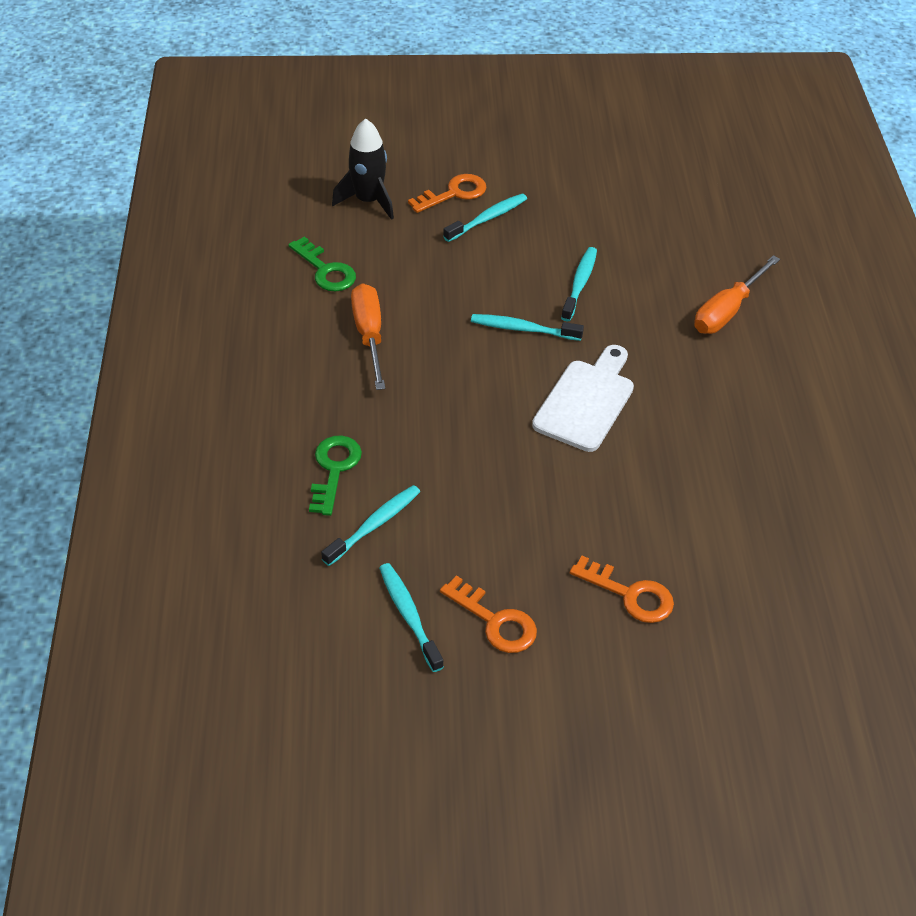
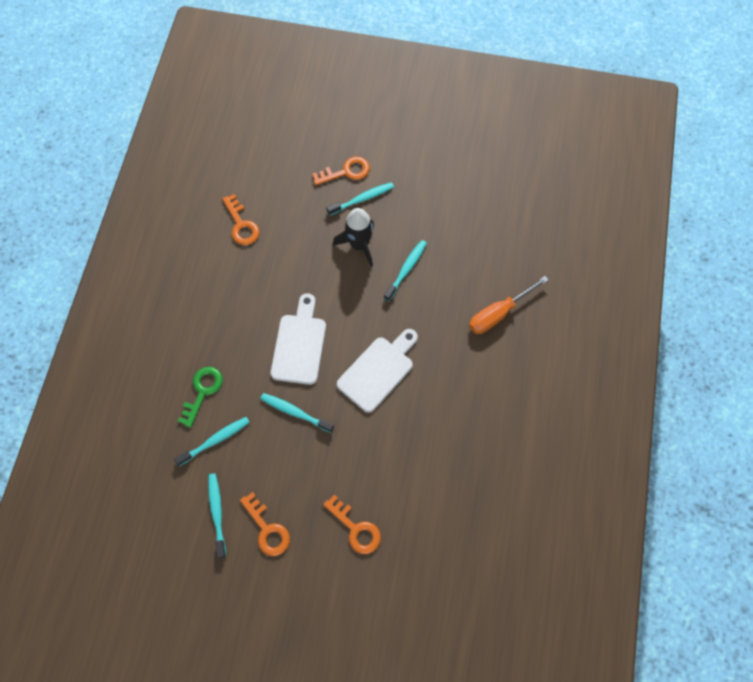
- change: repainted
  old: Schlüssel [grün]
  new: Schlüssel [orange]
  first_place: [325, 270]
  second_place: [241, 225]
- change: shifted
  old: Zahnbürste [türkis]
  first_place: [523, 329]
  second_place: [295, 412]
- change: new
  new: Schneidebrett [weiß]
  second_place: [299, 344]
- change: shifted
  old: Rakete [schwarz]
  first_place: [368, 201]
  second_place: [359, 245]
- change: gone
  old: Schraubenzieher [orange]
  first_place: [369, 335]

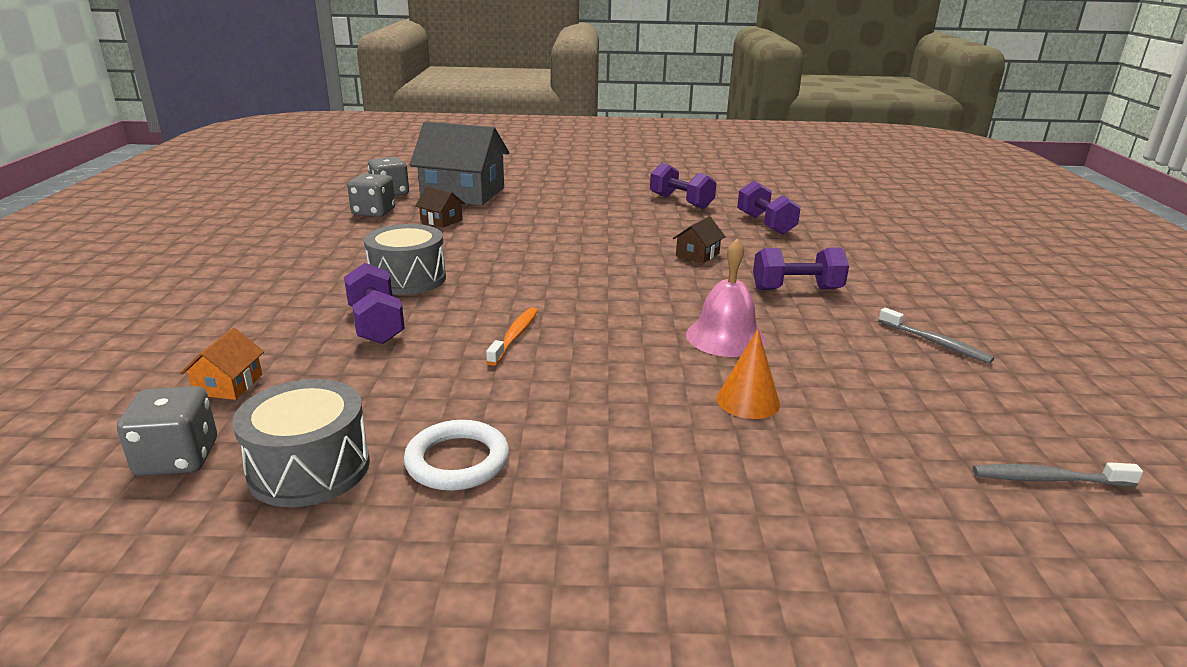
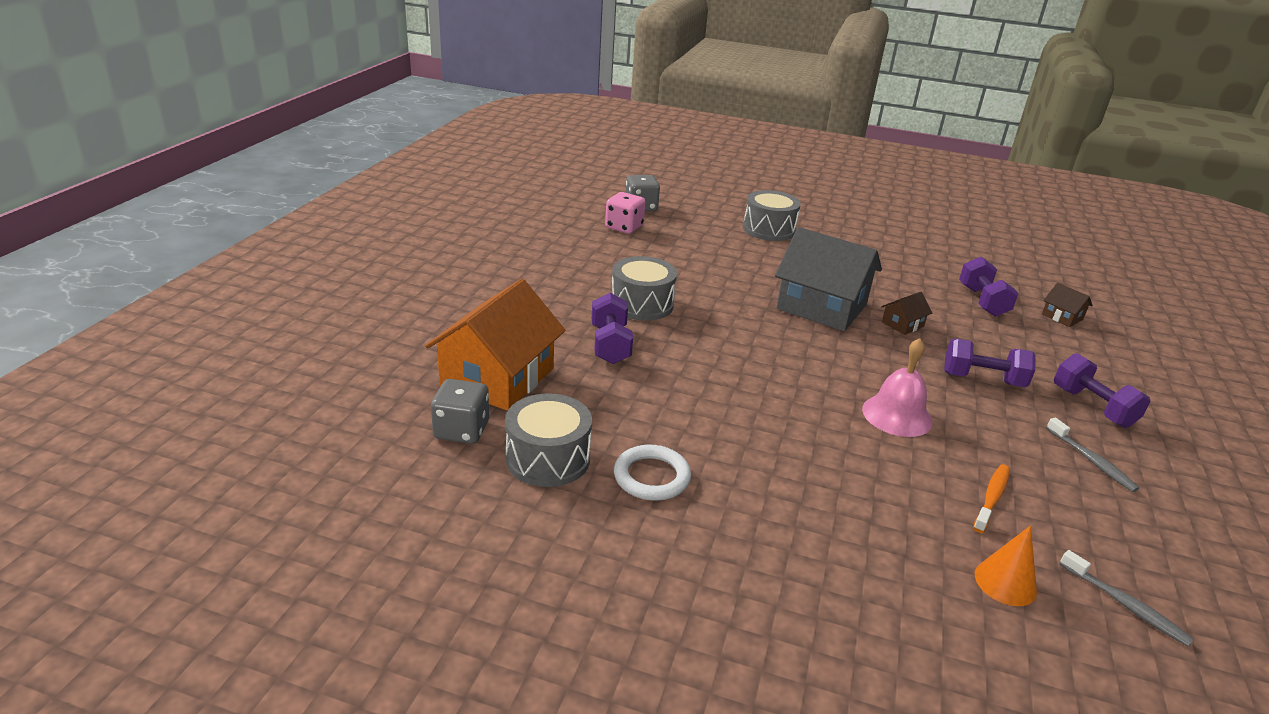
- change: scaled
  old: Haus [orange]
  first_place: [228, 385]
  second_place: [498, 377]
  factor: 2.35
- change: repainted
  old: Spielwürfel [grau]
  new: Spielwürfel [rosa]
  first_place: [374, 212]
  second_place: [624, 227]
- change: new
  new: Trommel [grau]
  second_place: [769, 229]
- change: shifted
  old: Haus [grau]
  first_place: [463, 193]
  second_place: [821, 307]
- change: shifted
  old: Zahnbürste [orange]
  first_place: [515, 336]
  second_place: [992, 498]
- change: shifted
  old: Kegel [orange]
  first_place: [748, 401]
  second_place: [1005, 582]
- change: shifted
  old: Haus [braun]
  first_place: [441, 220]
  second_place: [1062, 317]
- change: shifted
  old: Hantel [lila]
  first_place: [681, 202]
  second_place: [1092, 407]
- change: rotated
  old: Zahnbürste [grau]
  first_place: [1048, 479]
  second_place: [1125, 605]
  degrees: -150

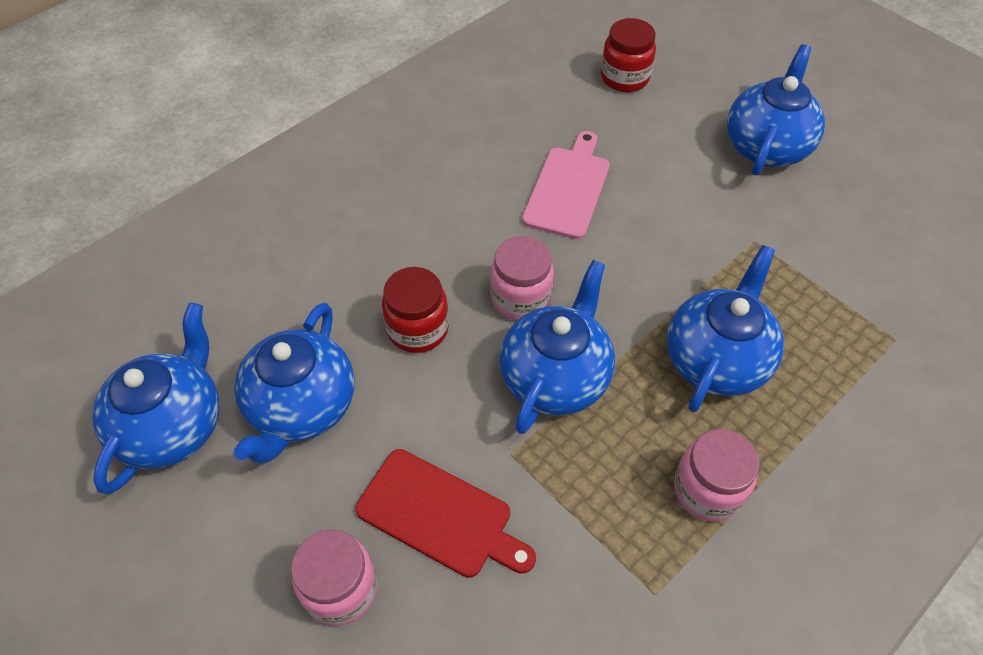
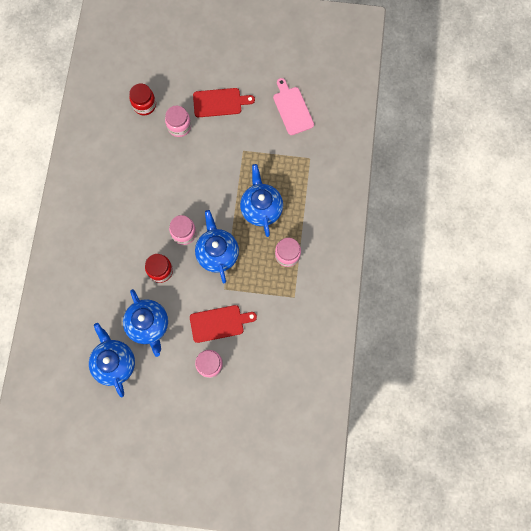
- change: new
  new: Einmachglas [rosa]
  second_place: [179, 126]
- change: swapped
  old: Teekanne [blau]
  new: Schneidebrett [rot]
  first_place: [766, 146]
  second_place: [220, 102]
- change: shifted
  old: Schneidebrett [rosa]
  first_place: [568, 188]
  second_place: [292, 109]

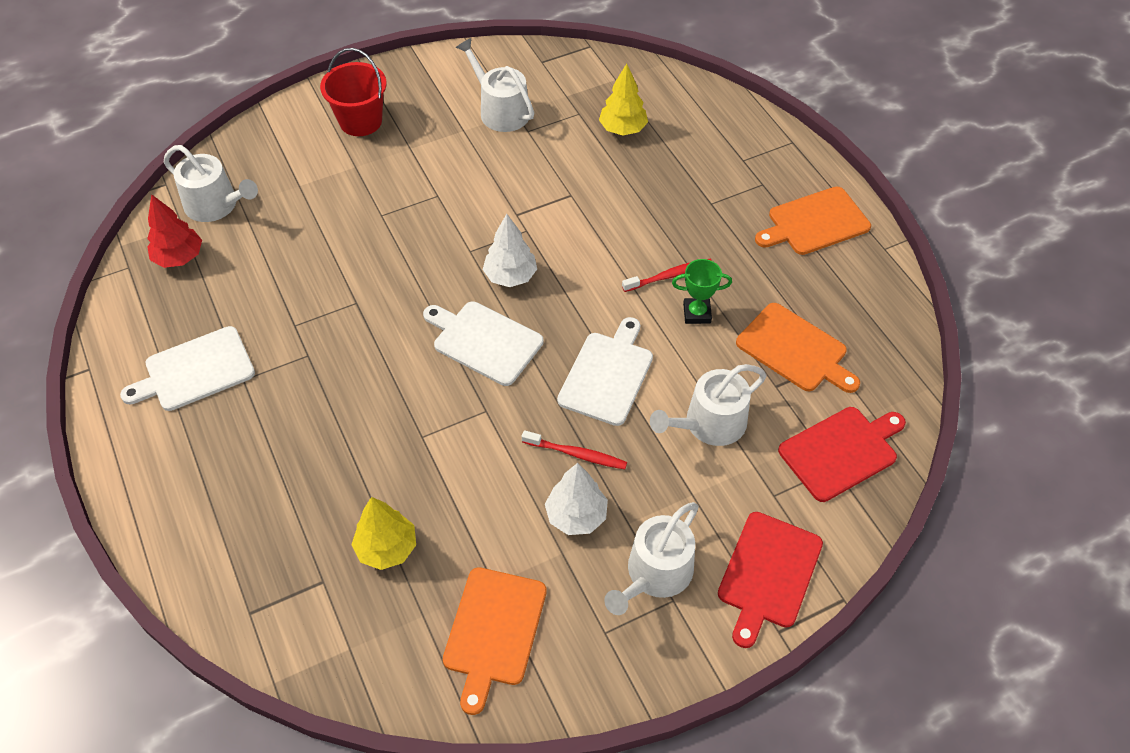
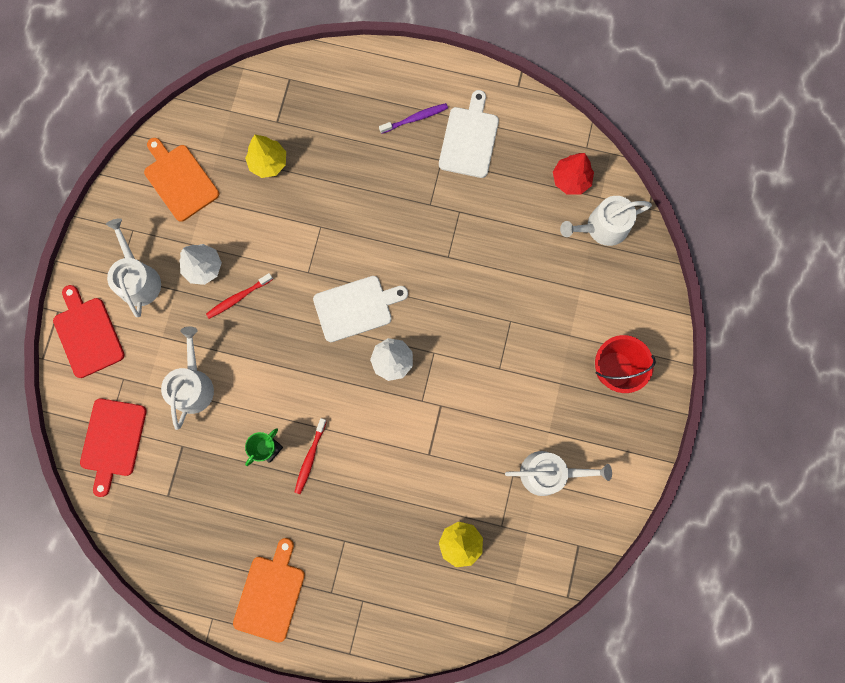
- change: new
  new: Zahnbürste [lila]
  second_place: [415, 118]
- change: gone
  old: Schneidebrett [weiß]
  first_place: [607, 375]
- change: gone
  old: Schneidebrett [orange]
  first_place: [795, 350]

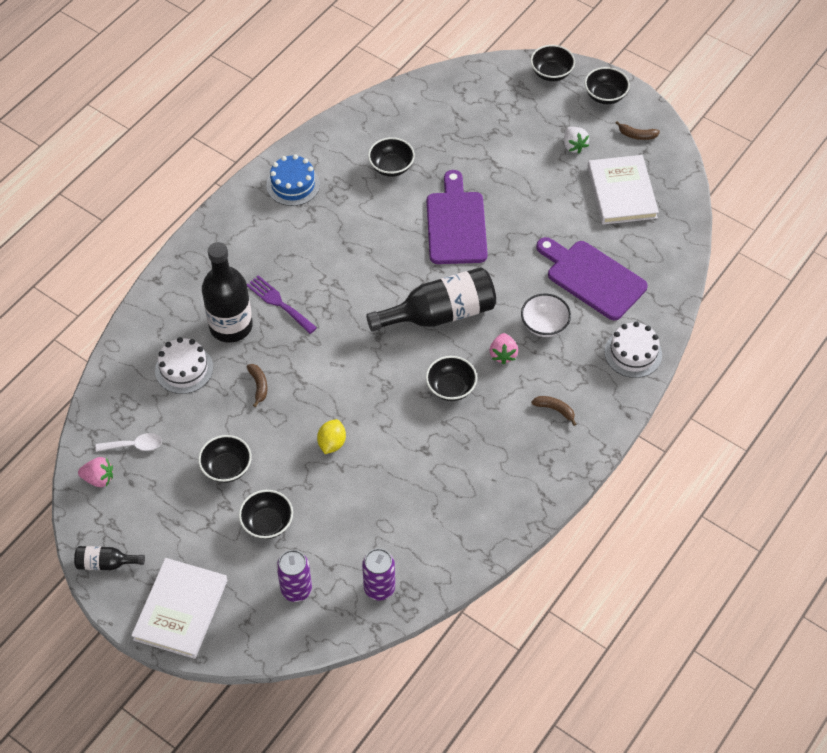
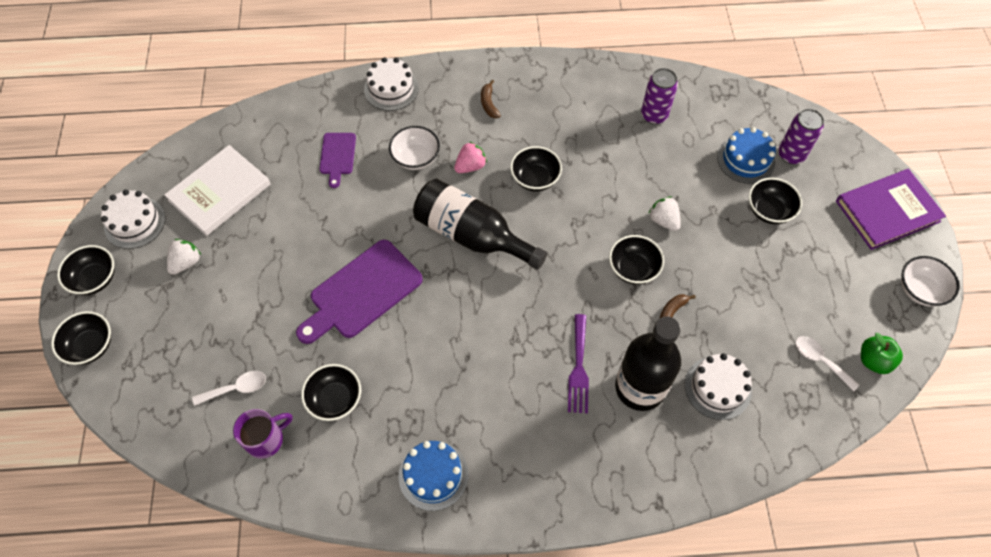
- change: swapped
  old: Banane [braun]
  new: Kuchen [weiß]
  first_place: [637, 135]
  second_place: [135, 222]
- change: new
  new: Löffel [weiß]
  second_place: [236, 388]
- change: new
  new: Tasse [lila]
  second_place: [266, 439]
- change: scaled
  old: Schneidebrett [lila]
  first_place: [592, 278]
  second_place: [337, 156]
  factor: 0.54
- change: shifted
  old: Schüssel [schwarz]
  first_place: [227, 468]
  second_place: [633, 269]
- change: shifted
  old: Dose [lila]
  first_place: [379, 588]
  second_place: [654, 115]
- change: swapped
  old: Zitrone [gelb]
  new: Erdbeere [weiß]
  first_place: [332, 443]
  second_place: [663, 220]
- change: new
  new: Kuchen [blau]
  second_place: [746, 159]
- change: repainted
  old: Buch [weiß]
  new: Buch [lila]
  first_place: [181, 610]
  second_place: [887, 211]
- change: swapped
  old: Erdbeere [rosa]
  new: Apfel [grün]
  first_place: [99, 478]
  second_place: [873, 360]
- change: swapped
  old: Flasche [schwarz]
  new: Schüssel [weiß]
  first_place: [106, 563]
  second_place: [920, 290]

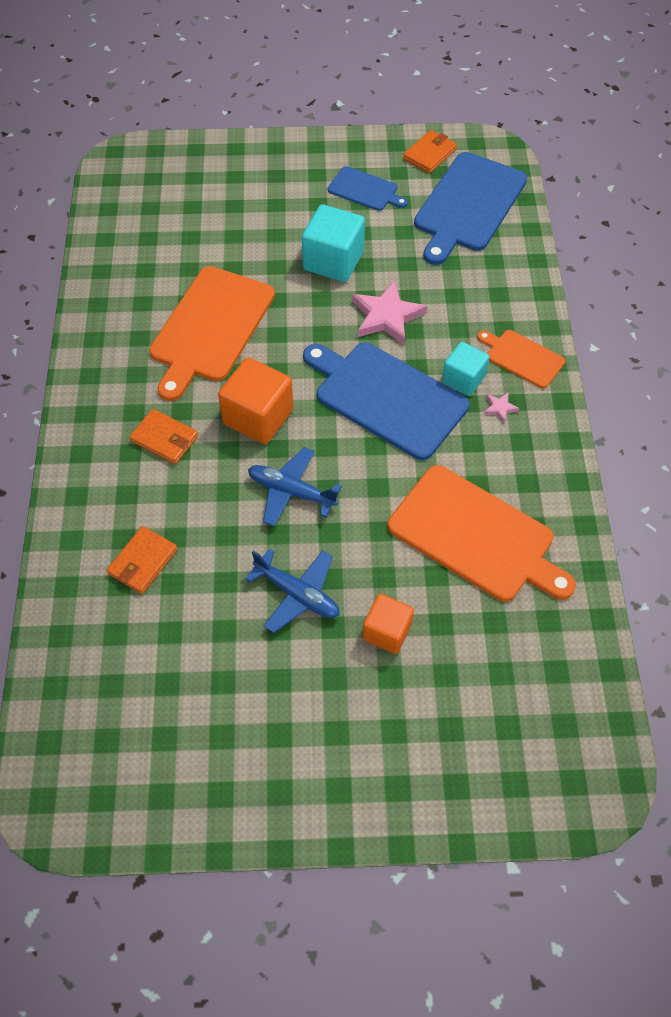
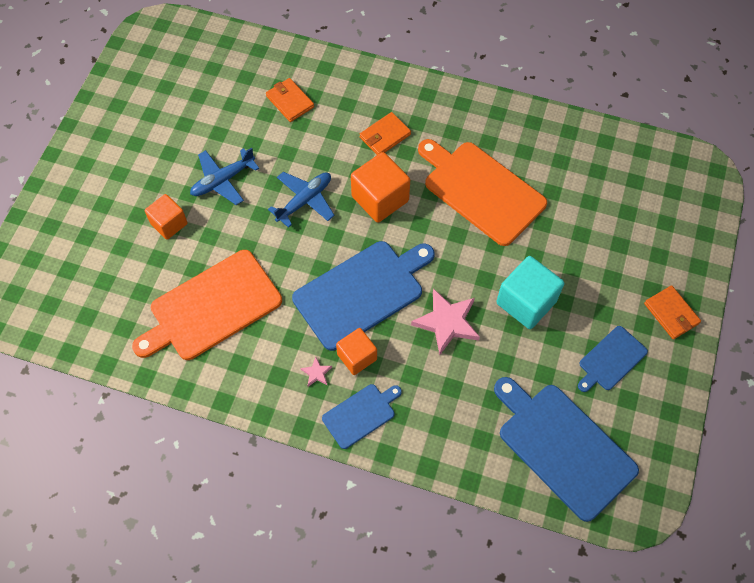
- change: repainted
  old: Schneidebrett [orange]
  new: Schneidebrett [blau]
  first_place: [522, 357]
  second_place: [361, 414]
- change: repainted
  old: Kubus [türkis]
  new: Kubus [orange]
  first_place: [463, 379]
  second_place: [357, 357]
- change: shifted
  old: Geldbörse [orange]
  first_place: [429, 154]
  second_place: [671, 313]

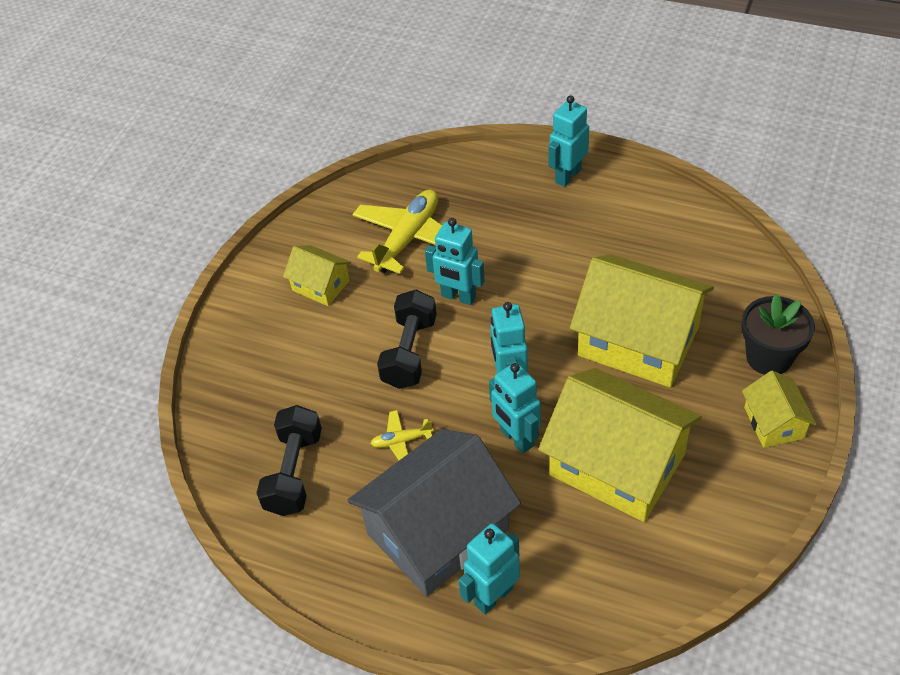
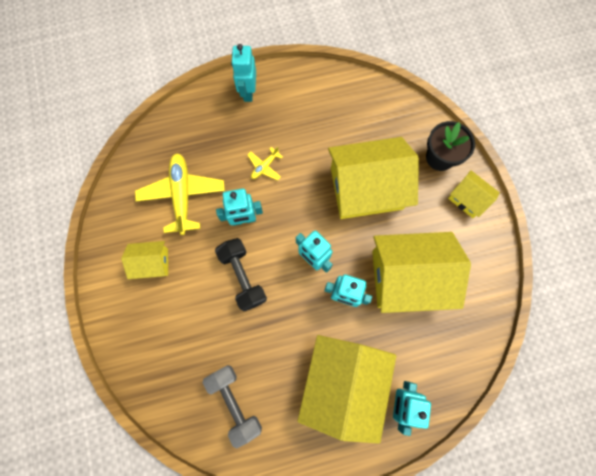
- change: repainted
  old: Hantel [schwarz]
  new: Hantel [grau]
  first_place: [294, 472]
  second_place: [234, 403]
- change: shifted
  old: Flugzeug [gelb]
  first_place: [401, 441]
  second_place: [264, 166]
- change: repainted
  old: Haus [grau]
  new: Haus [gelb]
  first_place: [437, 531]
  second_place: [343, 384]

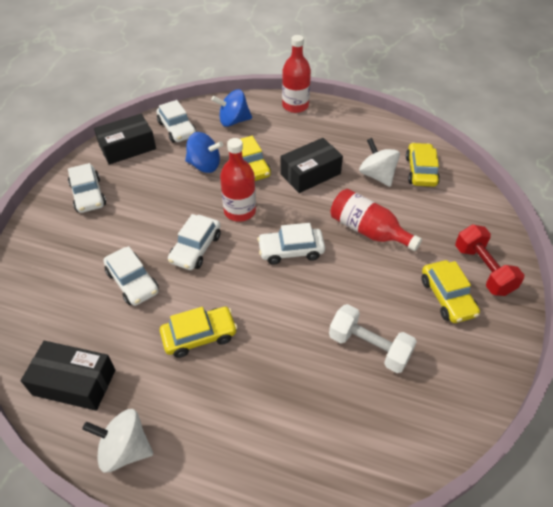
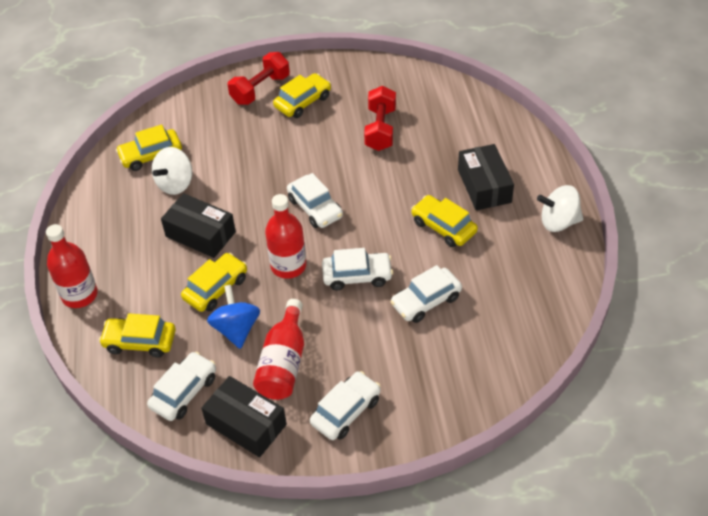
- change: swapped
  old: Kreisel [blau]
  new: Auto [gelb]
  first_place: [233, 121]
  second_place: [140, 342]
- change: shifted
  old: Flasche [rot]
  first_place: [368, 231]
  second_place: [283, 363]
- change: repainted
  old: Hantel [weiß]
  new: Hantel [rot]
  first_place: [369, 347]
  second_place: [380, 129]
- change: rotated
  old: Auto [weiß]
  first_place: [133, 282]
  second_place: [426, 301]
  degrees: -150
- change: shifted
  old: Schachtel [schwarz]
  first_place: [74, 382]
  second_place: [484, 186]
- change: rotated
  old: Kreisel [weiß]
  first_place: [125, 449]
  second_place: [558, 222]
  degrees: 105

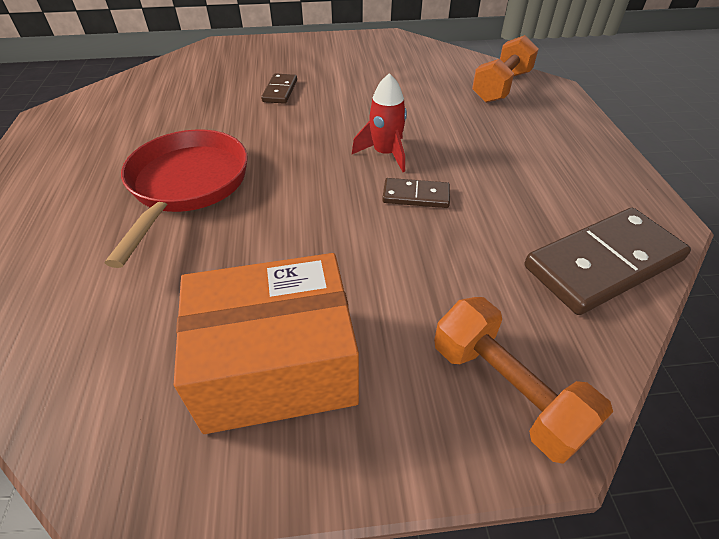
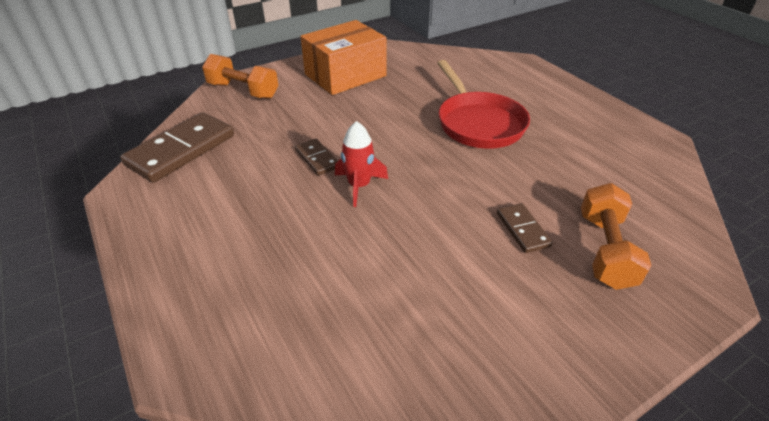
- change: rotated
  old: Dominostein [braun]
  first_place: [416, 196]
  second_place: [317, 159]
  degrees: 75
- change: shifted
  old: Hantel [orange]
  first_place: [501, 87]
  second_place: [605, 250]

